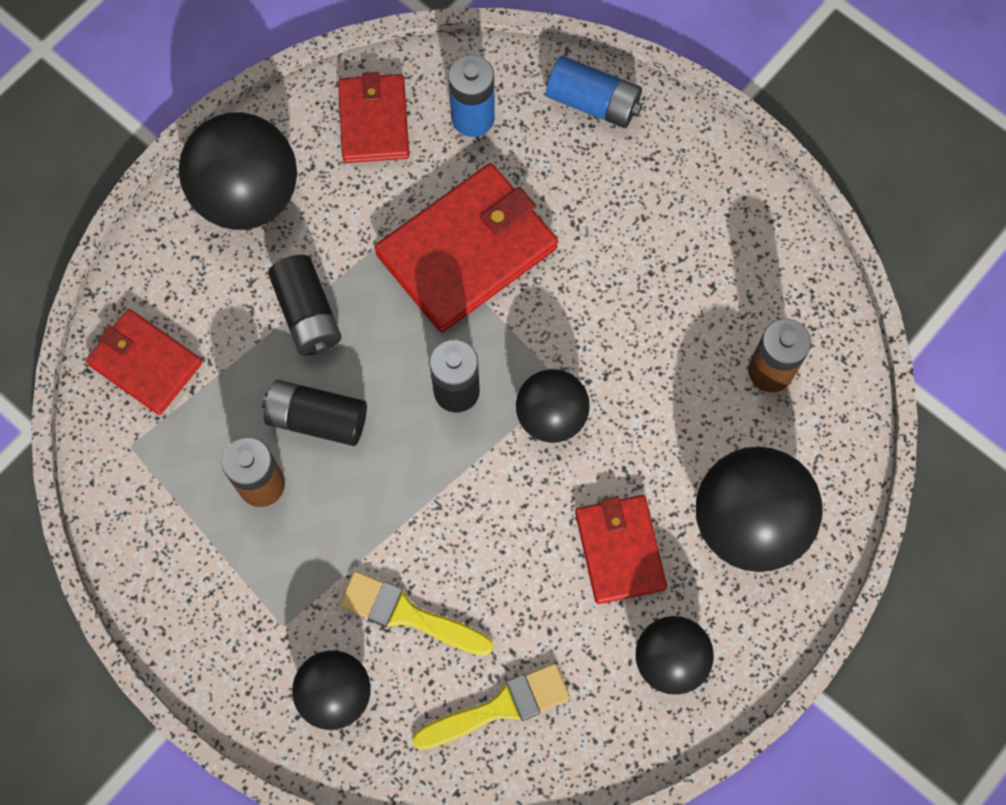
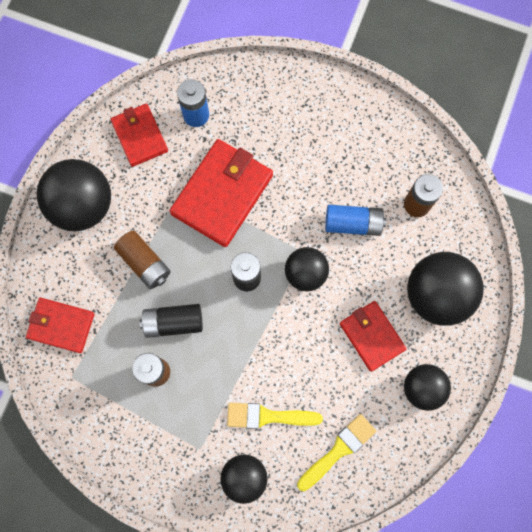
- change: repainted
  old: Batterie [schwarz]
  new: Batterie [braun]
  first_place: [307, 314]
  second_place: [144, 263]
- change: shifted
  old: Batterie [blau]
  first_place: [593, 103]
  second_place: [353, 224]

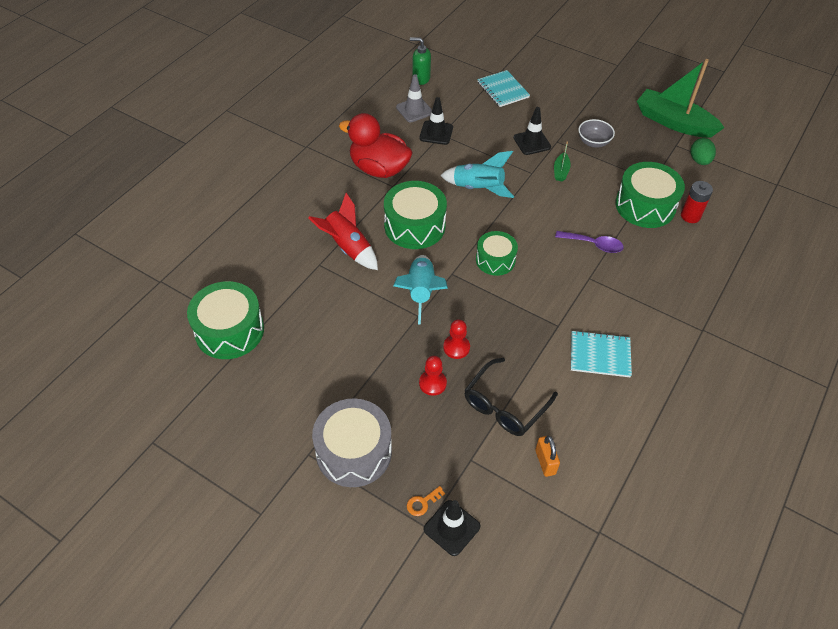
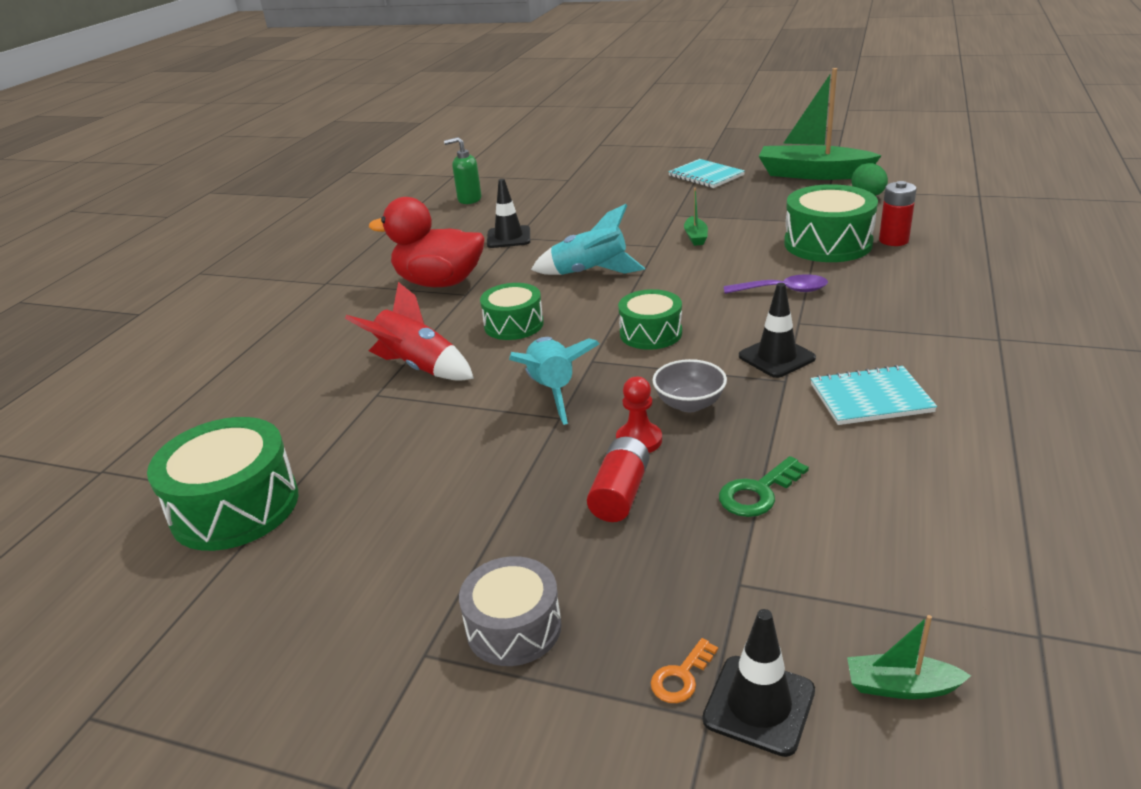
- change: scaled
  old: Trommel [grau]
  first_place: [354, 452]
  second_place: [514, 627]
  factor: 0.63
- change: scaled
  old: Trommel [grün]
  first_place: [414, 226]
  second_place: [514, 325]
  factor: 0.63
- change: swapped
  old: Bauer [rot]
  new: Batterie [rot]
  first_place: [432, 383]
  second_place: [620, 494]
- change: shifted
  old: Schüssel [grau]
  first_place: [593, 142]
  second_place: [689, 404]
- change: shifted
  old: Notizbuch [türkis]
  first_place: [503, 90]
  second_place: [706, 175]
- change: swapped
  old: Brille [schwarz]
  new: Schlüssel [grün]
  first_place: [505, 405]
  second_place: [758, 493]
- change: shifted
  old: Leitkegel [schwarz]
  first_place: [532, 142]
  second_place: [776, 357]
- change: new
  new: Boot [grün]
  second_place: [901, 686]
- change: gone
  old: Leitkegel [grau]
  first_place: [414, 110]
- change: gone
  old: Vorhängeschloss [orange]
  first_place: [545, 462]

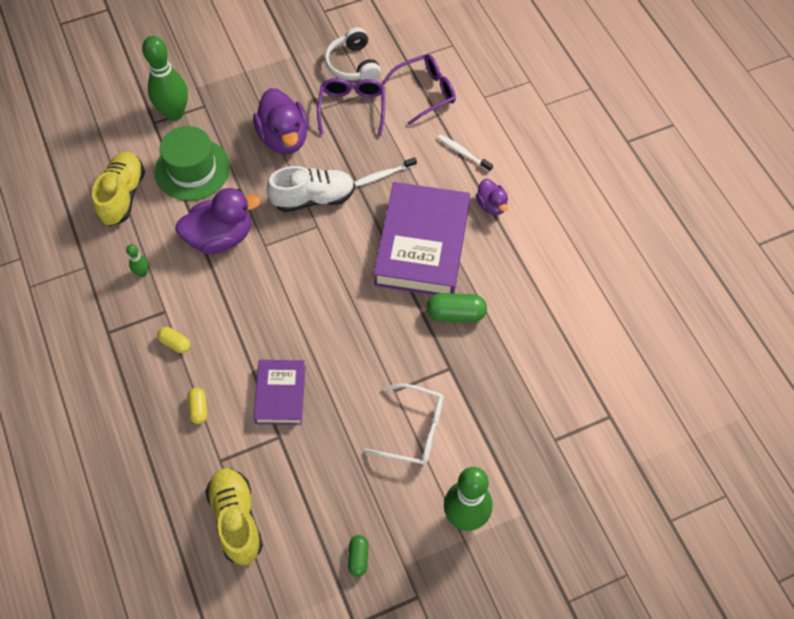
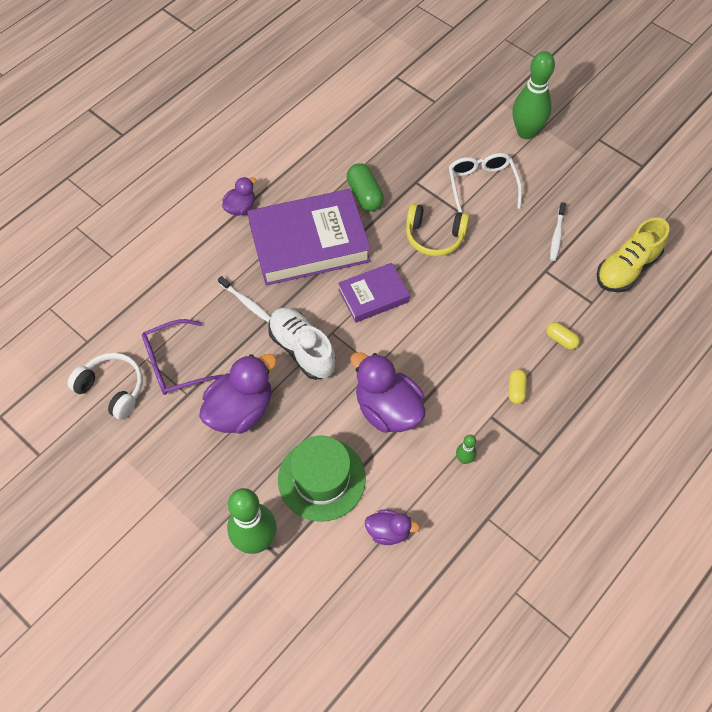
- change: rotated
  old: Kopfhörer [weiß]
  first_place: [353, 65]
  second_place: [112, 389]
  degrees: -105
- change: shifted
  old: Buch [lila]
  first_place: [280, 394]
  second_place: [373, 295]
- change: swapped
  old: Schuh [gelb]
  new: Ente [lila]
  first_place: [123, 196]
  second_place: [388, 531]
- change: new
  new: Kopfhörer [gelb]
  second_place: [434, 236]
- change: rotated
  old: Kapsel [gelb]
  first_place: [199, 409]
  second_place: [561, 339]
  degrees: 75
- change: shifted
  old: Zahnbürste [weiß]
  first_place: [463, 153]
  second_place: [557, 235]
- change: gone
  old: Kapsel [grün]
  first_place: [358, 558]
- change: gone
  old: Brille [lila]
  first_place: [426, 92]

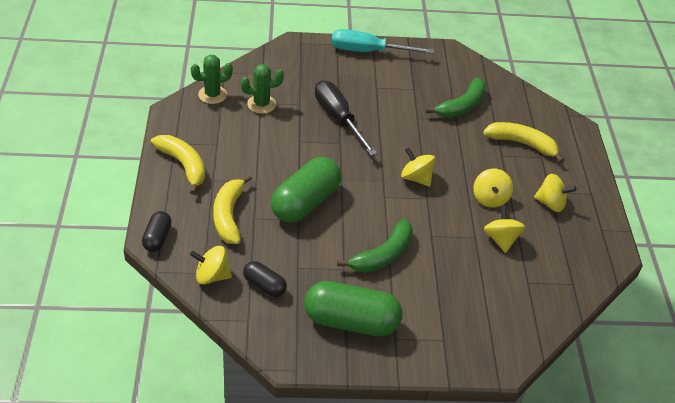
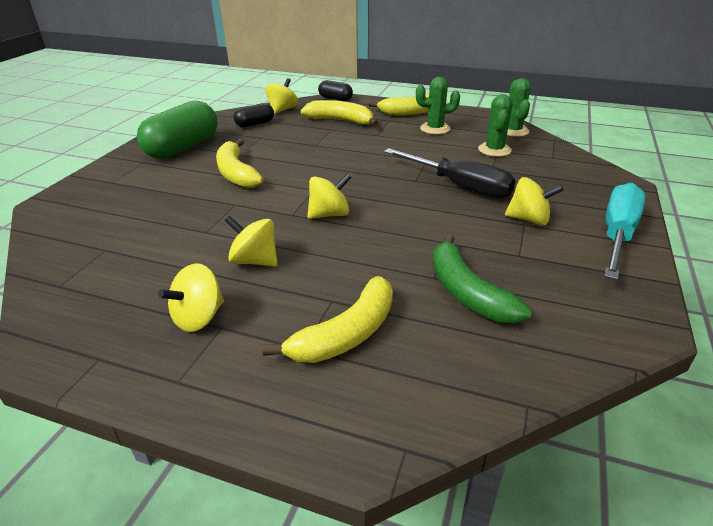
- change: repainted
  old: Banane [grün]
  new: Banane [gelb]
  first_place: [382, 255]
  second_place: [236, 173]
- change: rotated
  old: Schraubenzieher [schwarz]
  first_place: [338, 118]
  second_place: [459, 186]
  degrees: 45
- change: new
  new: Kaktus [grün]
  second_place: [435, 129]
- change: shifted
  old: Kreisel [gelb]
  first_place: [501, 239]
  second_place: [528, 219]
- change: gone
  old: Kapsel [grün]
  first_place: [305, 203]

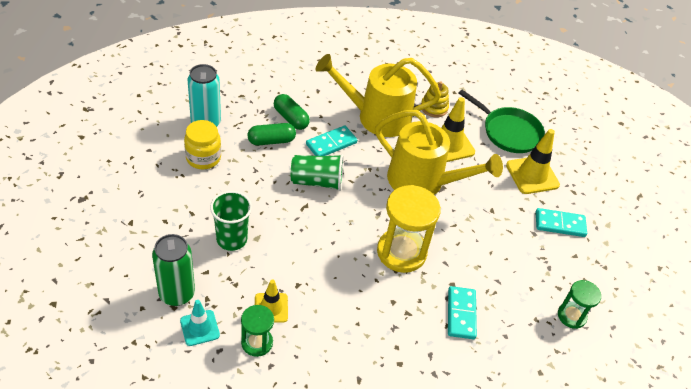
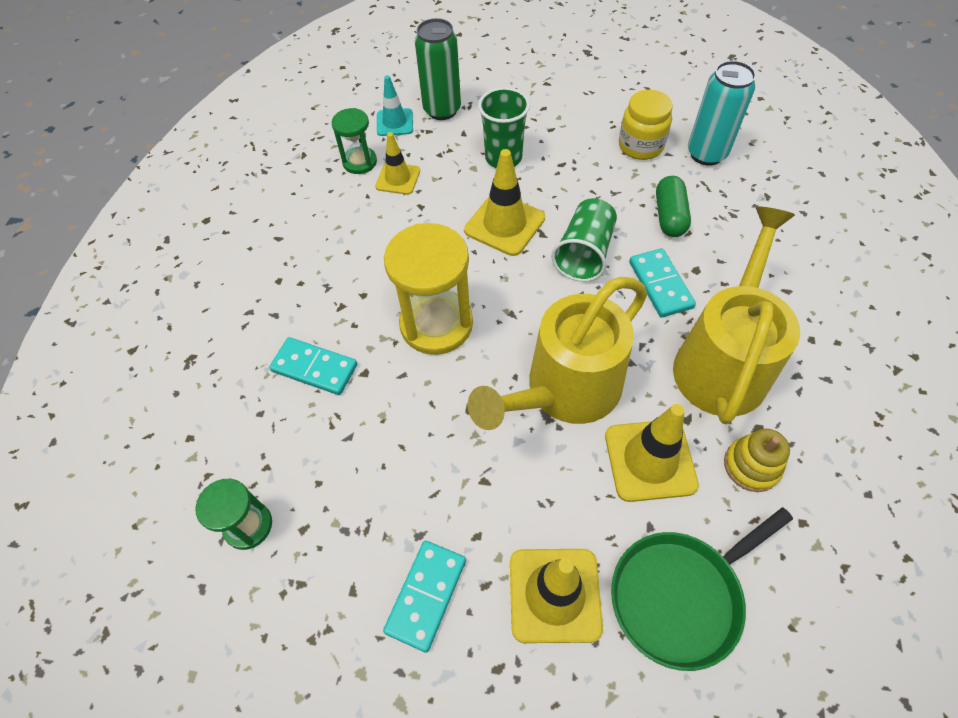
- change: new
  new: Leitkegel [gelb]
  second_place: [504, 224]
- change: gone
  old: Kapsel [grün]
  first_place: [291, 118]

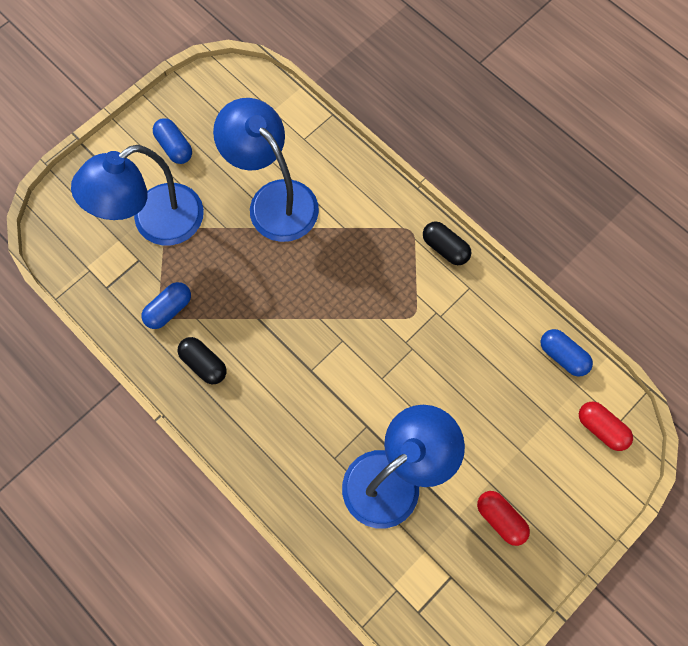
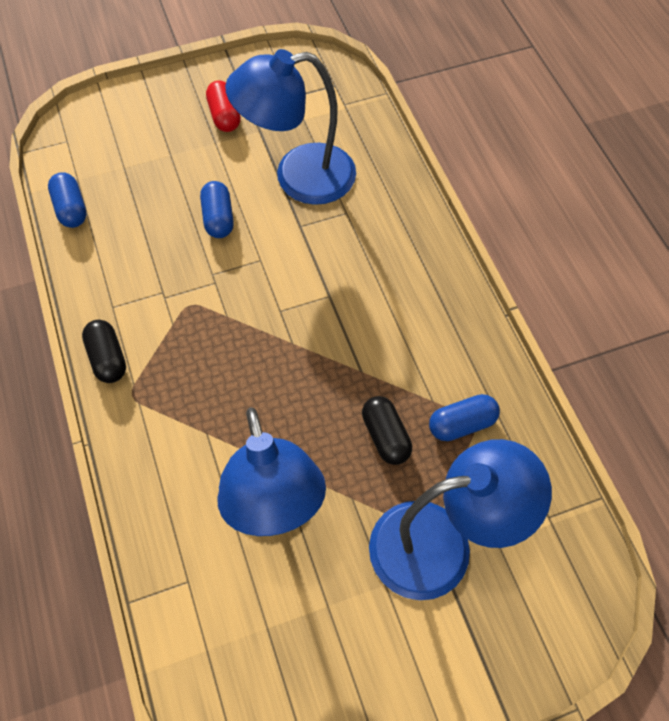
- change: shifted
  old: Kapsel [blau]
  first_place: [174, 147]
  second_place: [218, 218]
- change: shifted
  old: Kapsel [schwarz]
  first_place: [204, 364]
  second_place: [385, 436]
- change: gone
  old: Kapsel [rot]
  first_place: [601, 428]

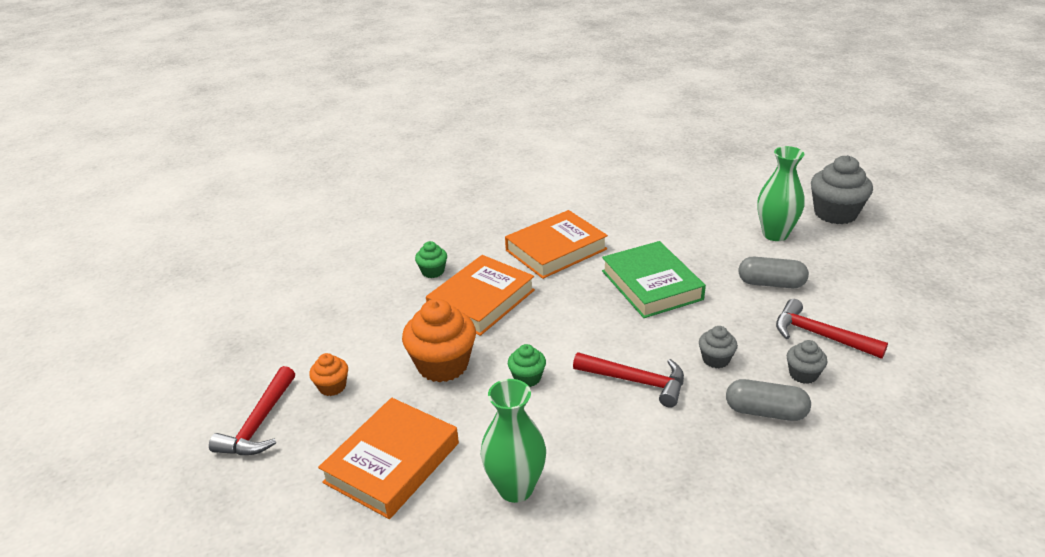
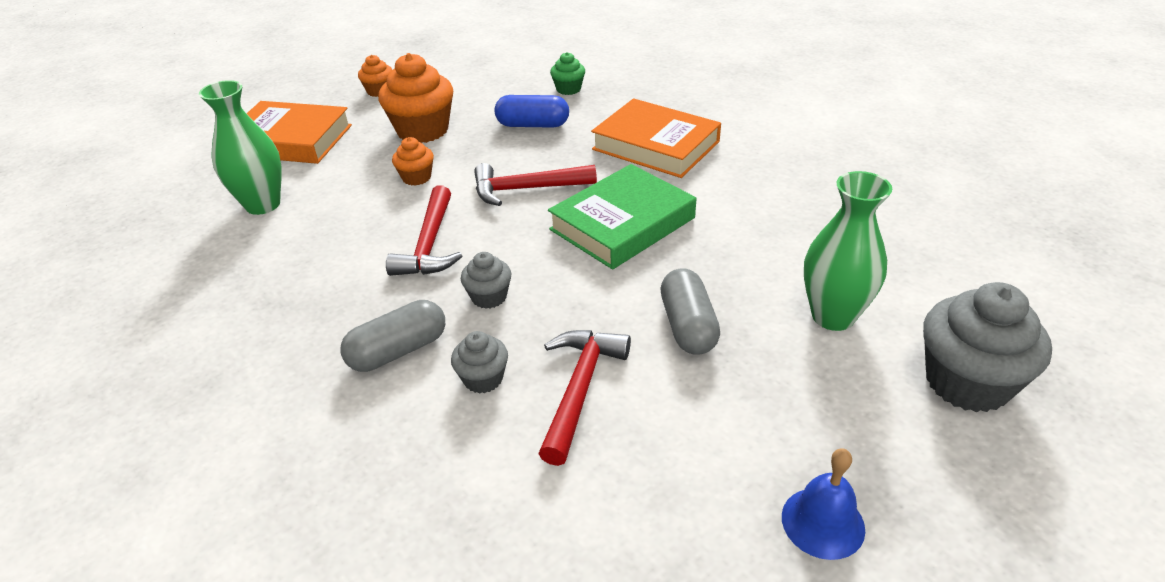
- change: rotated
  old: Kapsel [grau]
  first_place: [765, 412]
  second_place: [398, 351]
  degrees: 60
- change: repainted
  old: Muffin [grün]
  new: Muffin [orange]
  first_place: [527, 378]
  second_place: [416, 177]
- change: shifted
  old: Hammer [rot]
  first_place: [259, 423]
  second_place: [527, 189]
- change: swapped
  old: Buch [orange]
  new: Kapsel [blau]
  first_place: [481, 300]
  second_place: [533, 125]
- change: new
  new: Glocke [blau]
  second_place: [823, 522]

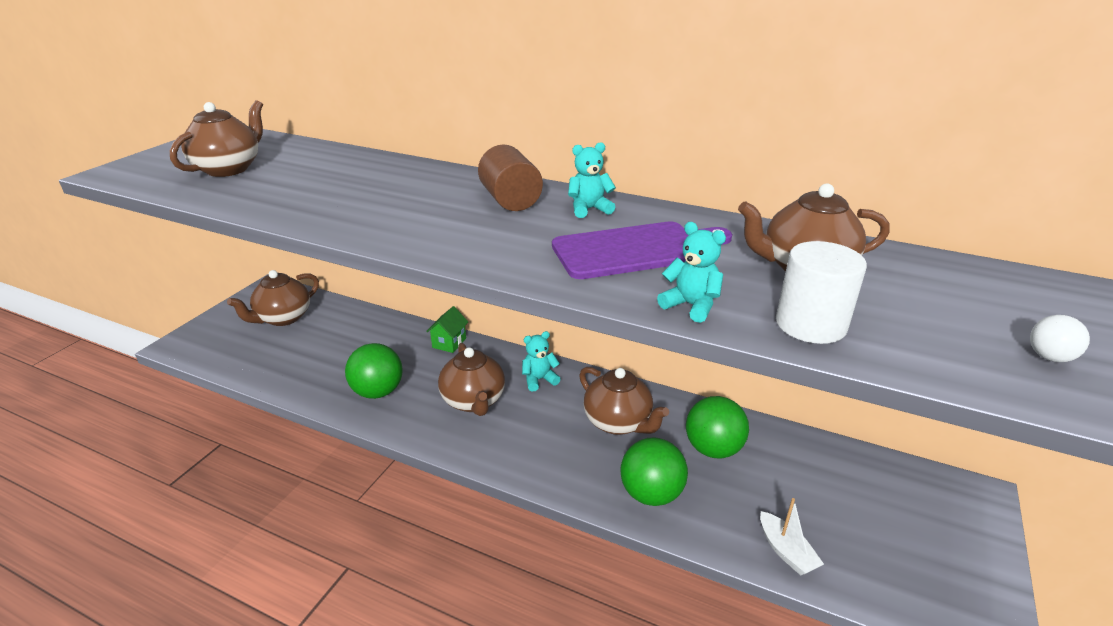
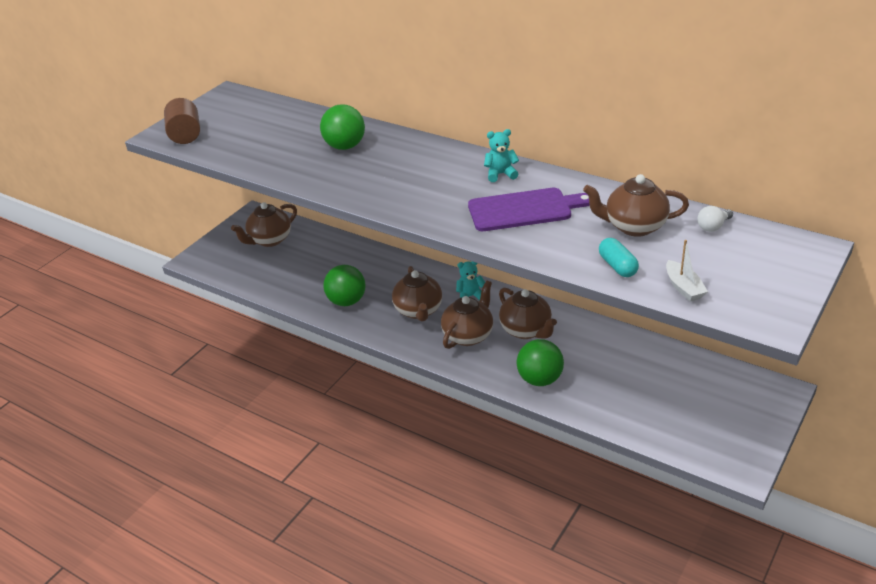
- change: shifted
  old: Vollzylinder [braun]
  first_place: [510, 200]
  second_place: [185, 135]
- change: shifted
  old: Ball [grün]
  first_place: [713, 449]
  second_place: [345, 146]
- change: shifted
  old: Teekanne [braun]
  first_place: [229, 169]
  second_place: [468, 335]
- change: swapped
  old: Vollzylinder [weiß]
  new: Kapsel [türkis]
  first_place: [810, 324]
  second_place: [617, 266]
- change: shifted
  old: Boot [weiß]
  first_place: [786, 551]
  second_place: [683, 287]
- change: shifted
  old: Glühbirne [weiß]
  first_place: [1052, 352]
  second_place: [713, 227]
- change: gone
  old: Haus [grün]
  first_place: [449, 343]
- change: gone
  old: Teddybär [türkis]
  first_place: [691, 306]

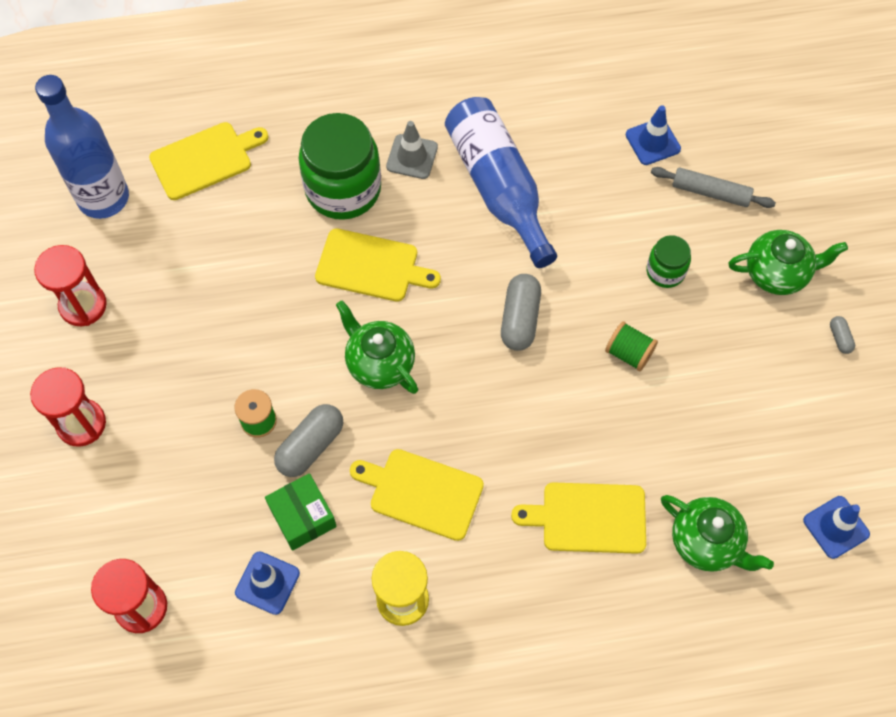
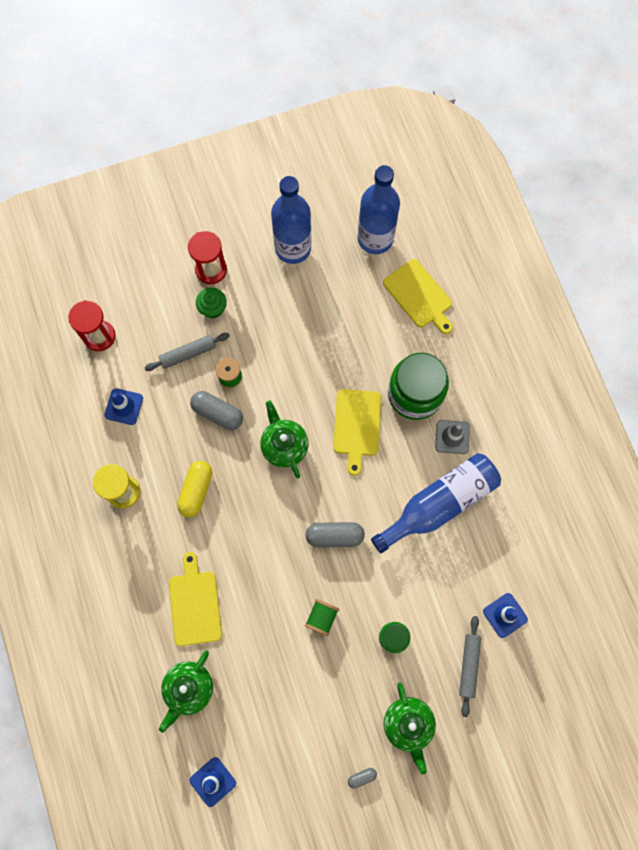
- change: new
  new: Nudelholz [grau]
  second_place: [188, 354]
- change: swapped
  old: Schneidebrett [gelb]
  new: Kapsel [gelb]
  first_place: [421, 492]
  second_place: [196, 491]
- change: new
  new: Muffin [grün]
  second_place: [213, 308]
- change: rotated
  old: Teekanne [grün]
  first_place: [379, 363]
  second_place: [284, 445]
  degrees: -60
- change: swapped
  old: Sanduhr [rot]
  new: Flasche [blau]
  first_place: [83, 305]
  second_place: [293, 248]
- change: gone
  old: Schachtel [grün]
  first_place: [302, 516]

